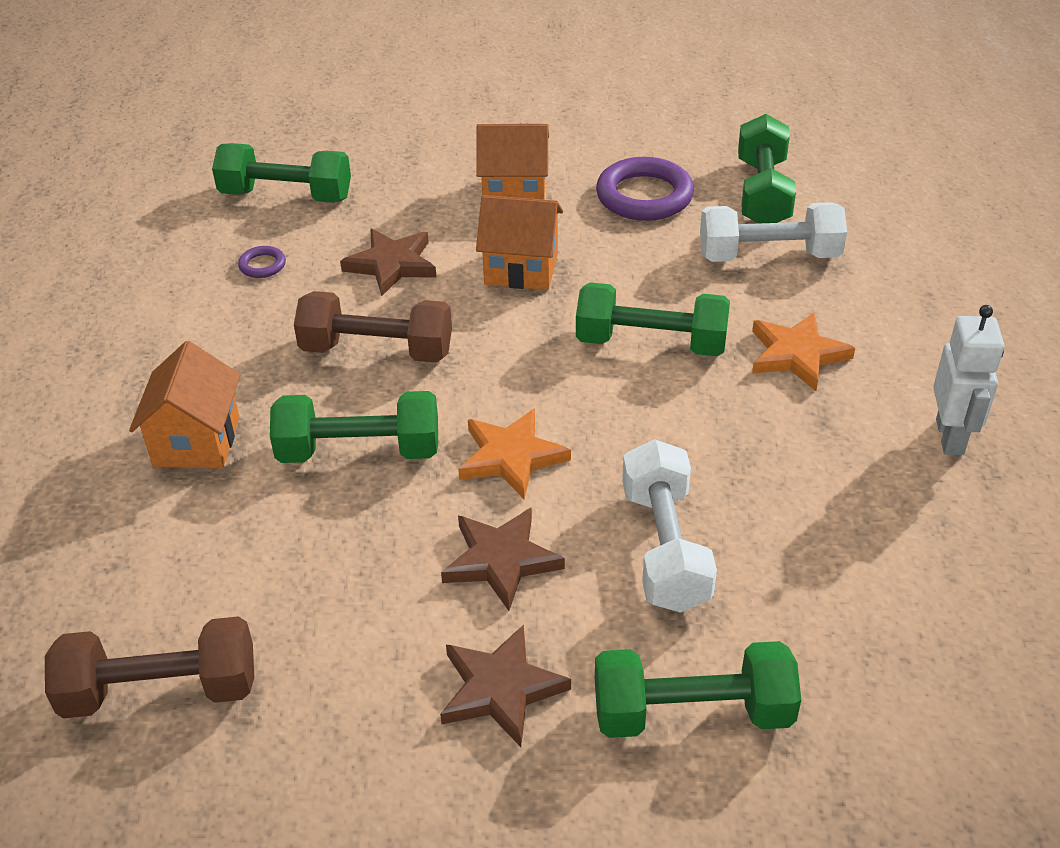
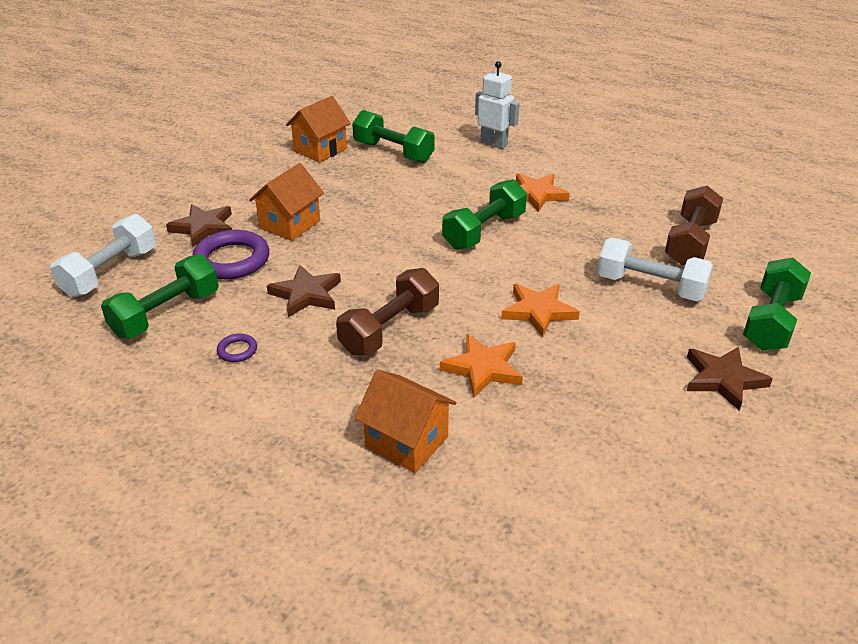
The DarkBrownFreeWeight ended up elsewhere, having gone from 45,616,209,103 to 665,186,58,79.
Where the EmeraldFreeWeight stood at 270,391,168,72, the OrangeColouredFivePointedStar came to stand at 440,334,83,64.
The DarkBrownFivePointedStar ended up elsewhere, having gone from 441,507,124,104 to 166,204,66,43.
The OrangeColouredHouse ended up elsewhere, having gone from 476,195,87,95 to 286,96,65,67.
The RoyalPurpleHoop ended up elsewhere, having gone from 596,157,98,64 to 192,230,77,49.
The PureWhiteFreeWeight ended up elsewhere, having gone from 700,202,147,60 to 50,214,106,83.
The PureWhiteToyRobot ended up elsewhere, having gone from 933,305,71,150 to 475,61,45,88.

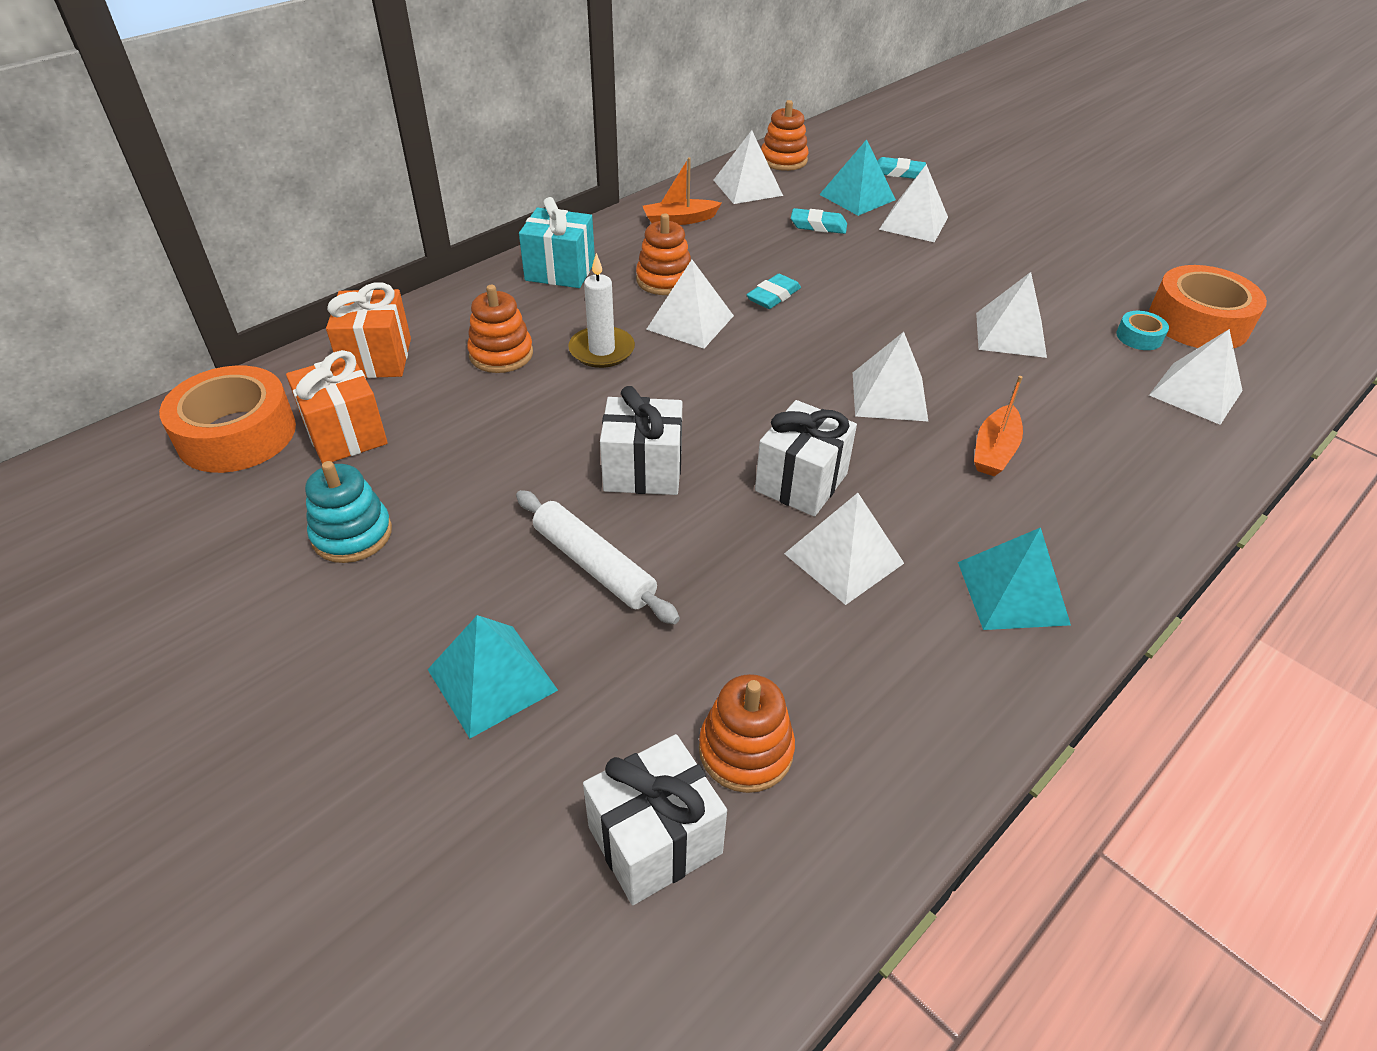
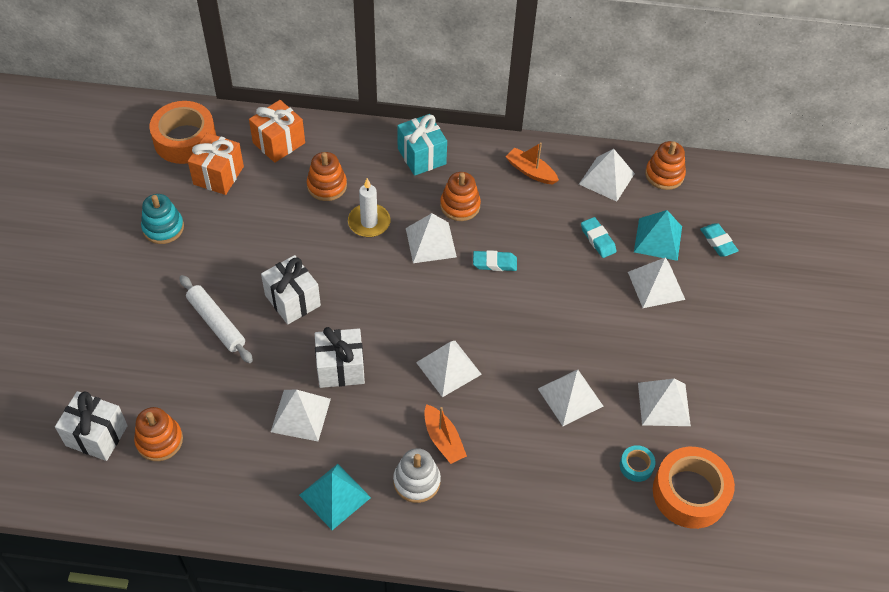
The second view lost the AquaSolidPyramid at 427,615,131,123.
The PureWhiteRollingPin at 516,490,164,134 ended up facing another way, 45 degrees counterclockwise from before.
The OrangeColouredSailboat at 974,376,49,100 ended up facing another way, 105 degrees counterclockwise from before.
The PureWhiteSolidPyramid ended up elsewhere, having gone from 1149,329,94,96 to 638,379,53,47.
The second view gained the PureWhiteStackingRings at 393,448,48,55.

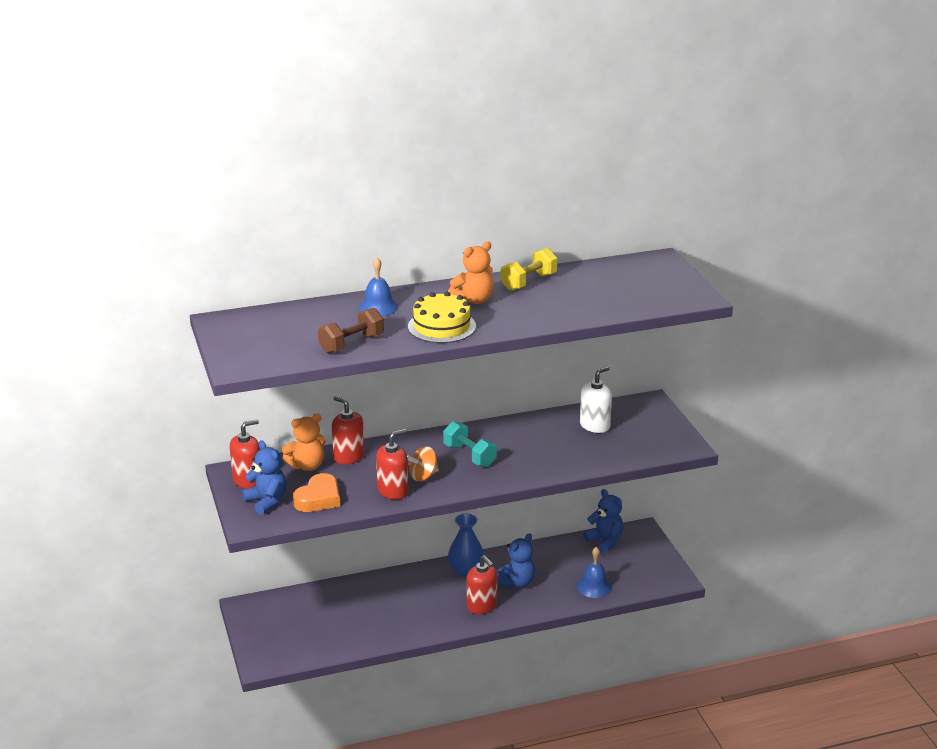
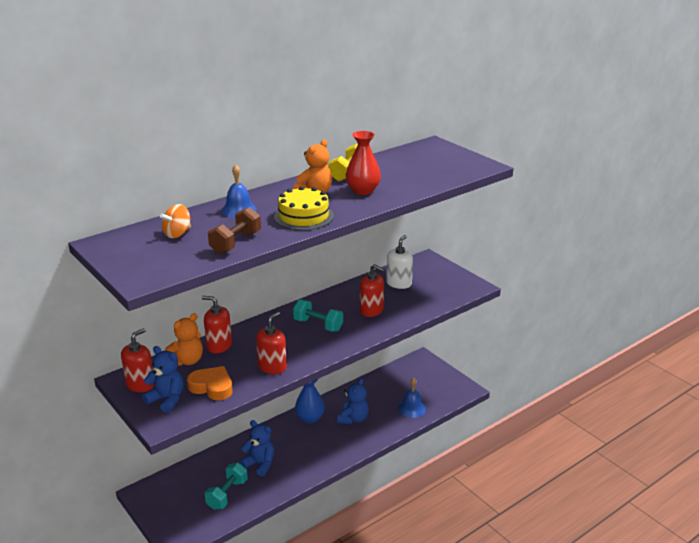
The OrangeColouredHeartShape at 293,473,47,39 ended up facing another way, 75 degrees counterclockwise from before.
The OrangeColouredToyTop ended up elsewhere, having gone from 407,446,32,35 to 160,204,31,34.
The CrimsonSoapDispenser ended up elsewhere, having gone from 467,555,30,59 to 360,264,25,53.
The BlueTeddy ended up elsewhere, having gone from 583,489,40,64 to 240,420,35,57.
The second view gained the AquaFreeWeight at 205,463,43,47.
The second view gained the CrimsonFlowerVase at 345,131,36,64.

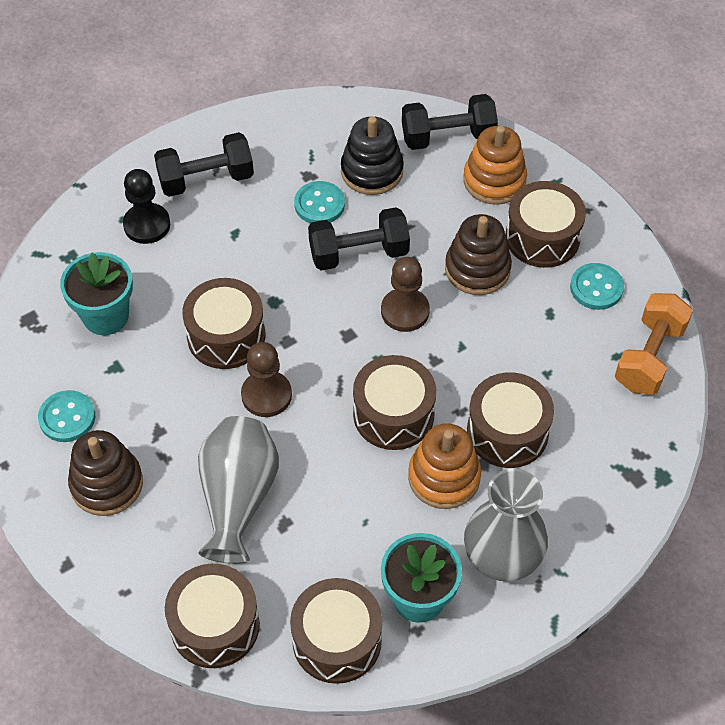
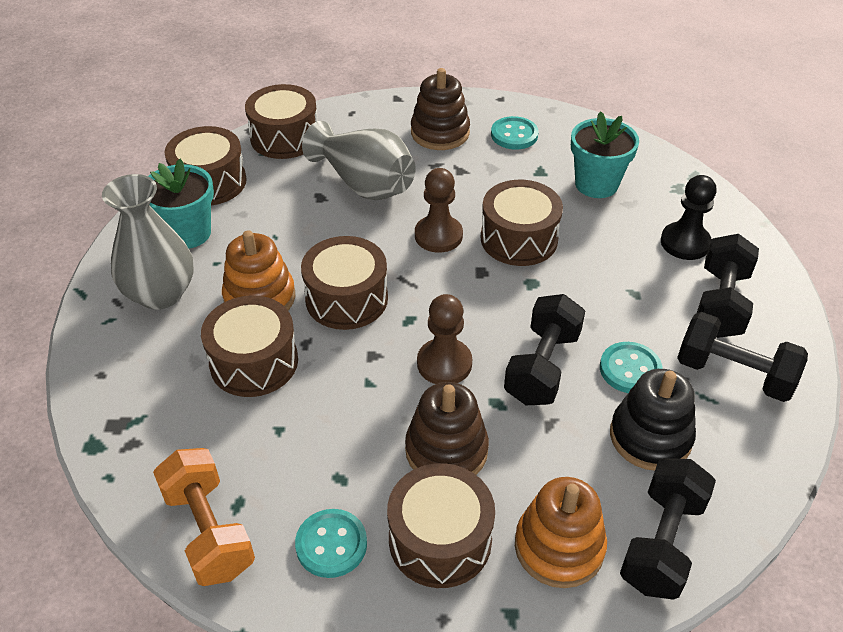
The second view gained the BlackFreeWeight at 677,312,131,90.

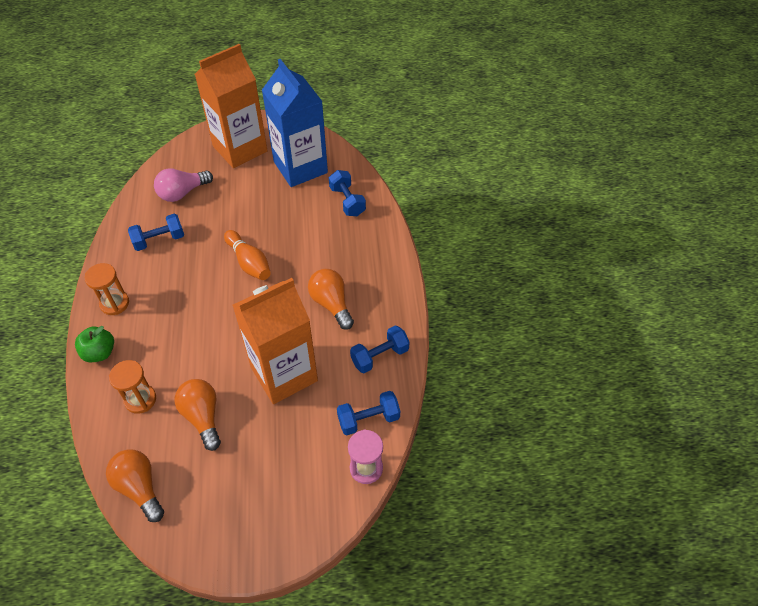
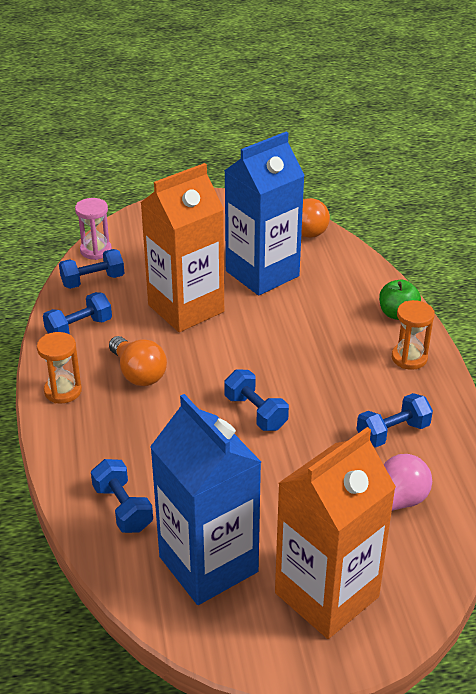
The OrangeColouredSandTimer ended up elsewhere, having gone from 109,360,47,54 to 37,332,45,71.
Where the OrangeColouredLightBulb stood at 175,379,46,72, the BlueCarton came to stand at 224,132,81,164.
Where the OrangeColouredTenpin stood at 224,230,47,50, the BlueFreeWeight came to stand at 224,369,65,62.

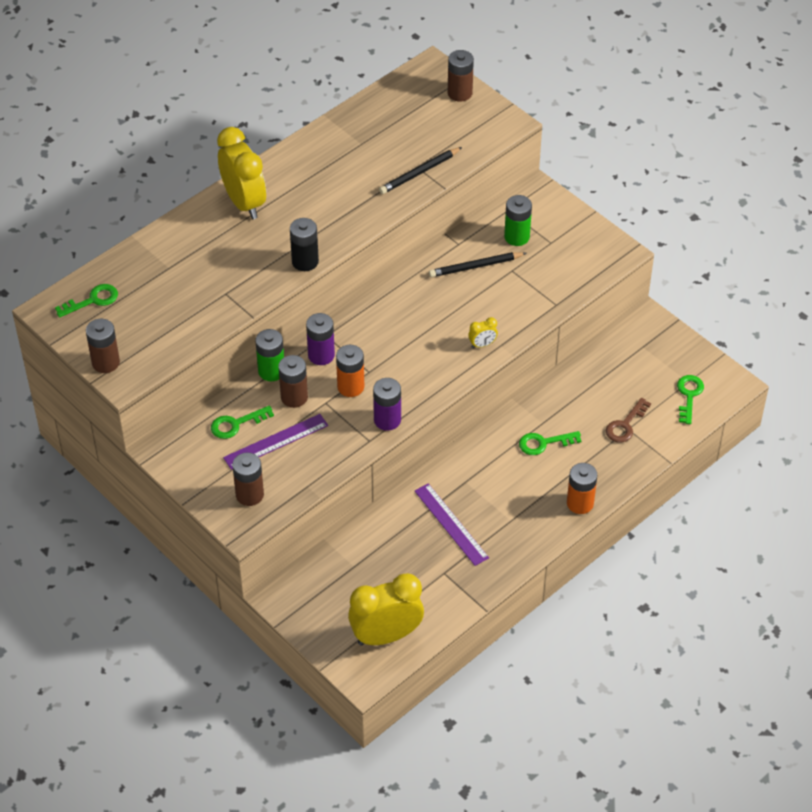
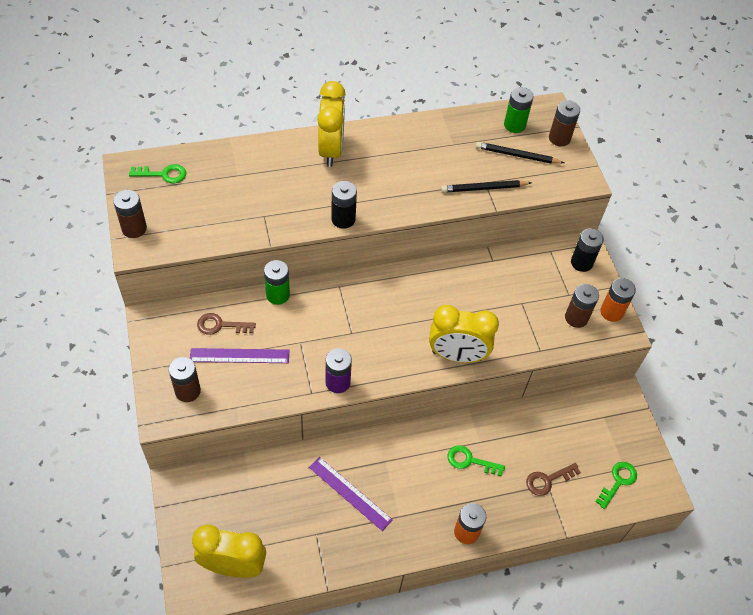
What was the EmeraldLatchkey at 211,405,63,34 turned into the DarkBrownLatchkey at 197,313,59,22.
The DarkBrownAaBattery ended up elsewhere, having gone from 278,355,30,53 to 565,284,34,44.
The second view lost the RoyalPurpleAaBattery at 306,313,29,52.
The OrangeColouredAaBattery ended up elsewhere, having gone from 336,345,28,52 to 600,278,36,44.
The RoyalPurpleStraightedge at 415,483,74,83 ended up facing another way, 45 degrees counterclockwise from before.
The BlackPencil ended up elsewhere, having gone from 429,252,98,25 to 476,142,88,22.
The size of the GoldenBedsideClock at 468,317,30,31 changed by a factor of 2.37.
The EmeraldAaBattery ended up elsewhere, having gone from 504,195,28,51 to 504,87,30,46.
The second view gained the BlackAaBattery at 571,228,33,44.

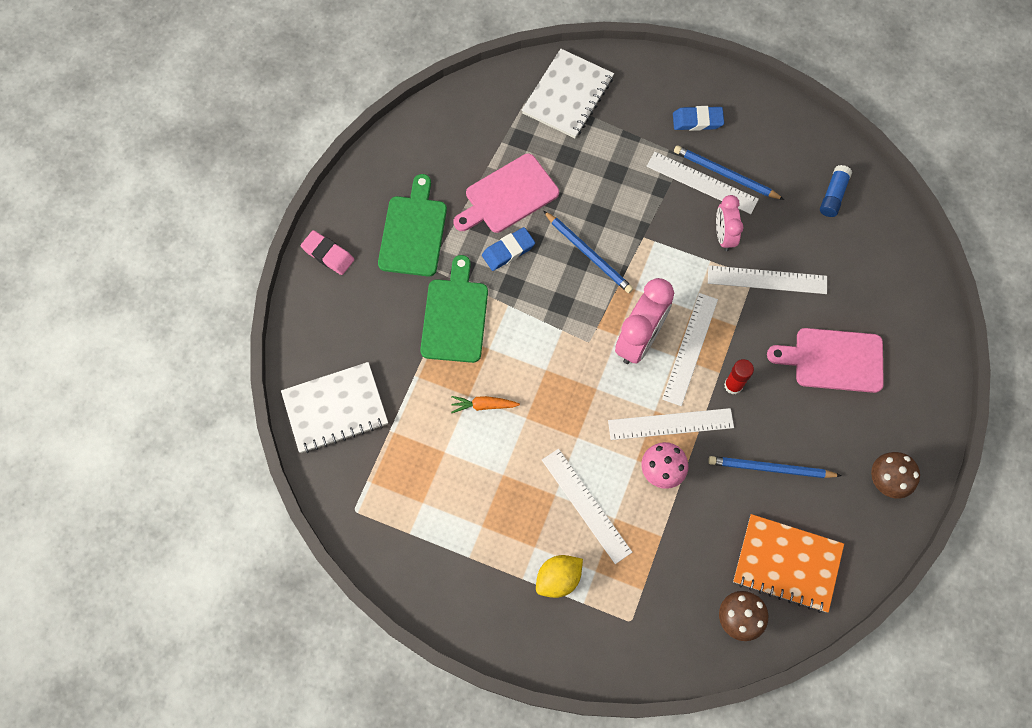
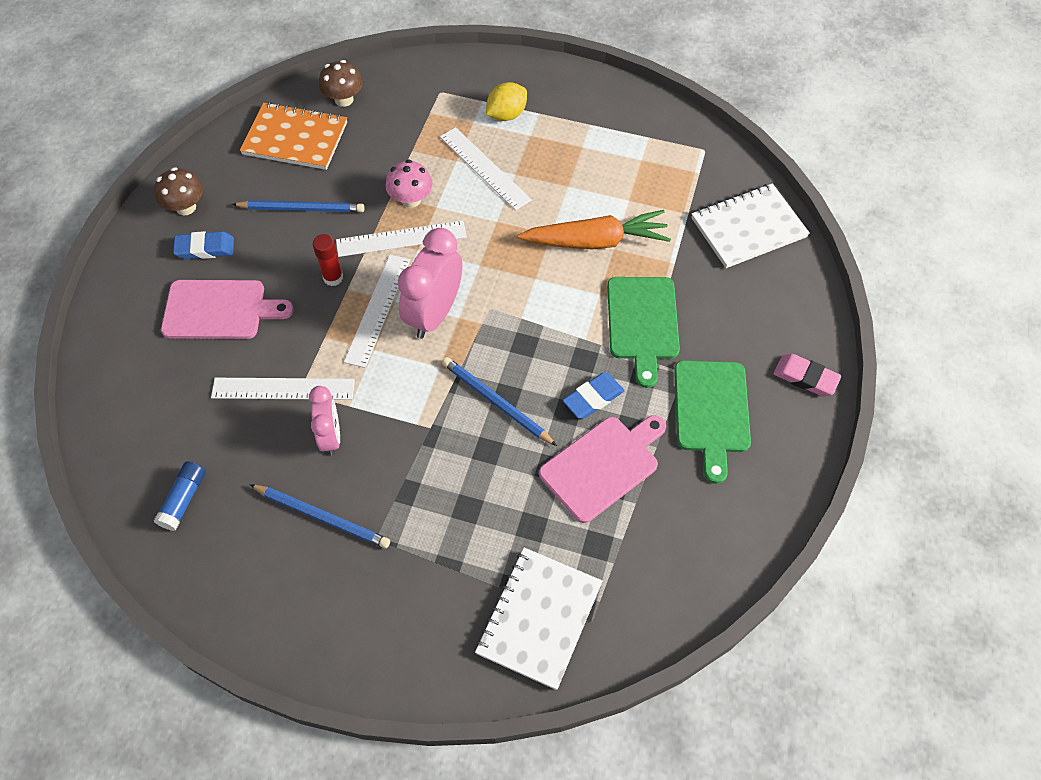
The size of the OrangeColouredCarrot at 451,396,69,17 changed by a factor of 2.09.
The second view lost the PureWhiteStraightedge at 646,152,113,62.
The BlueGumEraser ended up elsewhere, having gone from 673,106,51,25 to 173,231,61,28.

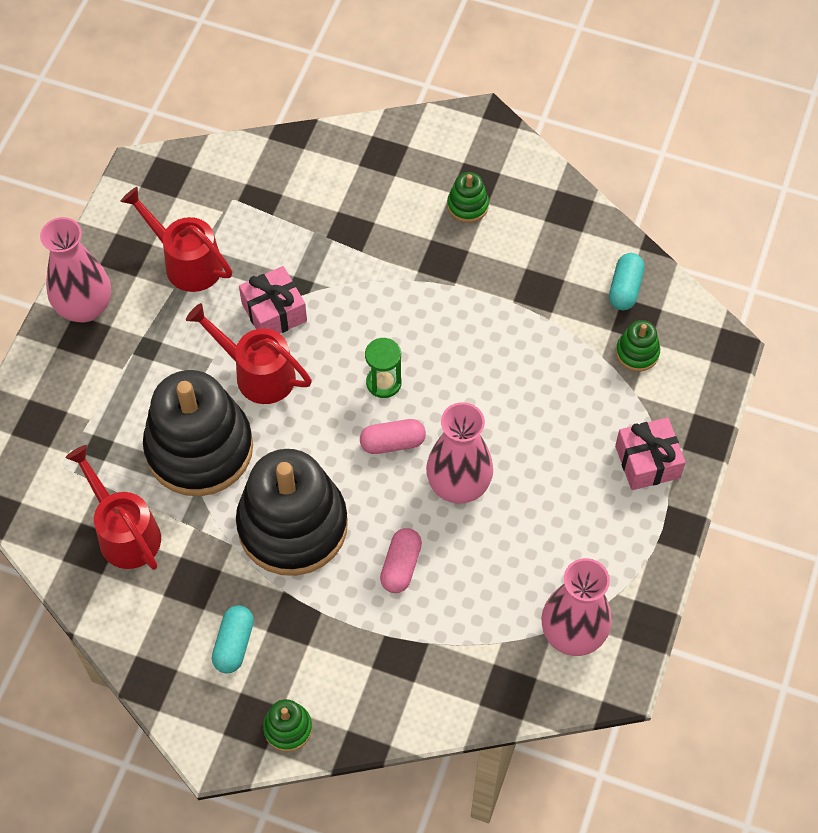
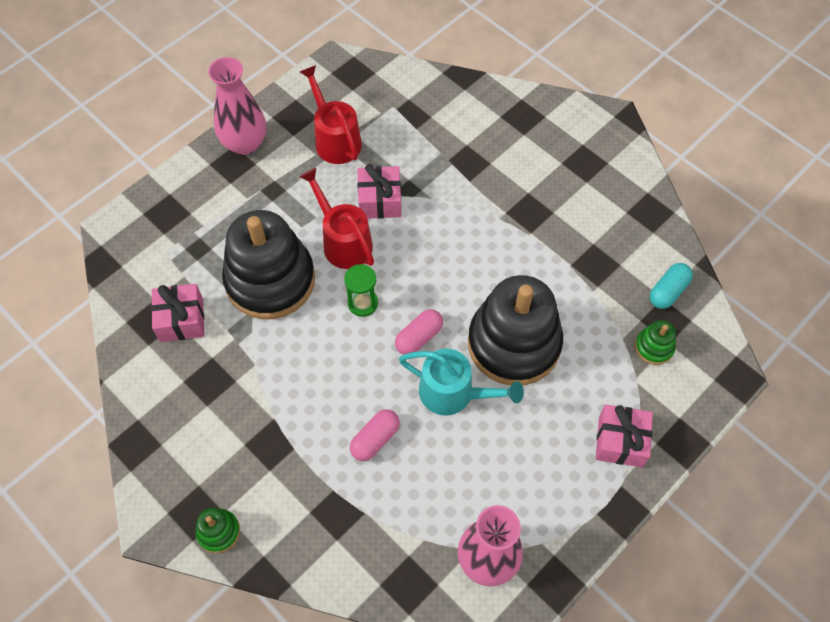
Where the CrimsonWateringPot stood at 66,445,95,125, the RosyWrappedGift came to stand at 151,284,54,58.
The second view lost the AquaPill at 212,605,42,69.
The BlackStackingRings ended up elsewhere, having gone from 236,449,112,127 to 468,275,95,110.
The RosyPill at 360,419,66,35 ended up facing another way, 60 degrees counterclockwise from before.
The EmeraldSandTimer ended up elsewhere, having gone from 365,338,36,60 to 344,264,34,53.
Where the RosyFlowerVase stood at 426,402,67,101, the AquaWateringPot came to stand at 399,349,125,67.
The second view lost the EmeraldStackingRings at 447,172,42,51.

